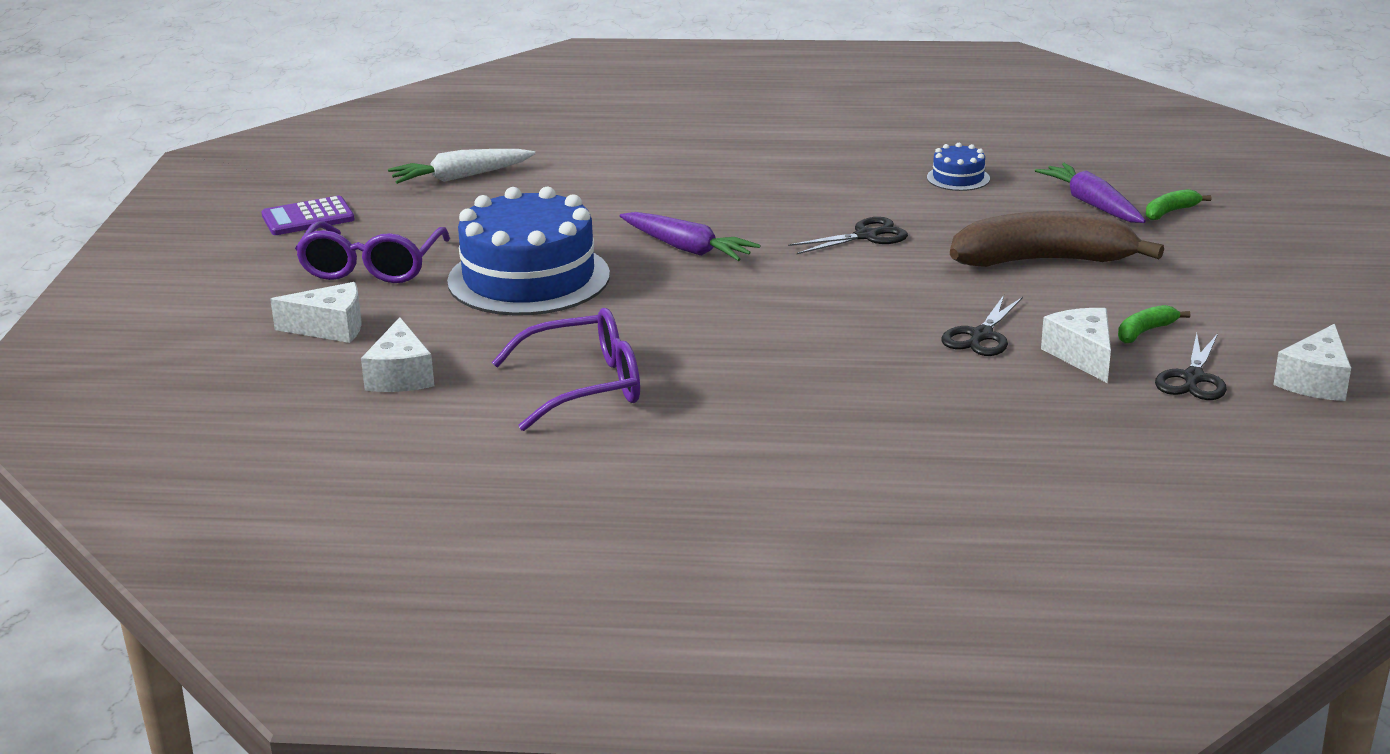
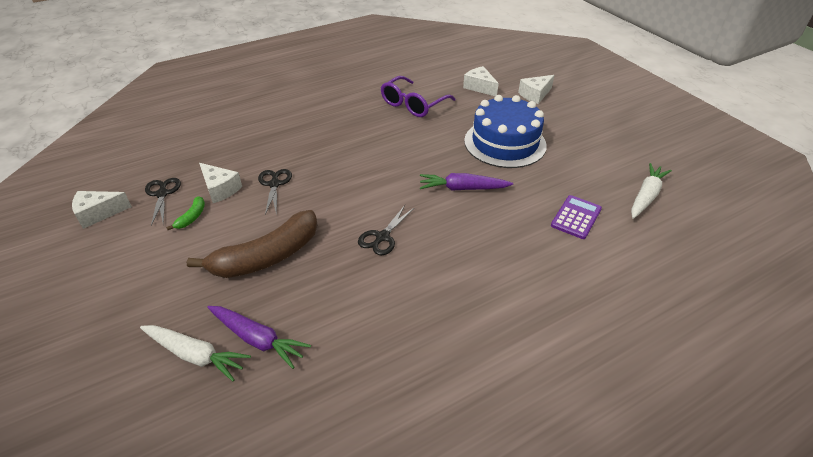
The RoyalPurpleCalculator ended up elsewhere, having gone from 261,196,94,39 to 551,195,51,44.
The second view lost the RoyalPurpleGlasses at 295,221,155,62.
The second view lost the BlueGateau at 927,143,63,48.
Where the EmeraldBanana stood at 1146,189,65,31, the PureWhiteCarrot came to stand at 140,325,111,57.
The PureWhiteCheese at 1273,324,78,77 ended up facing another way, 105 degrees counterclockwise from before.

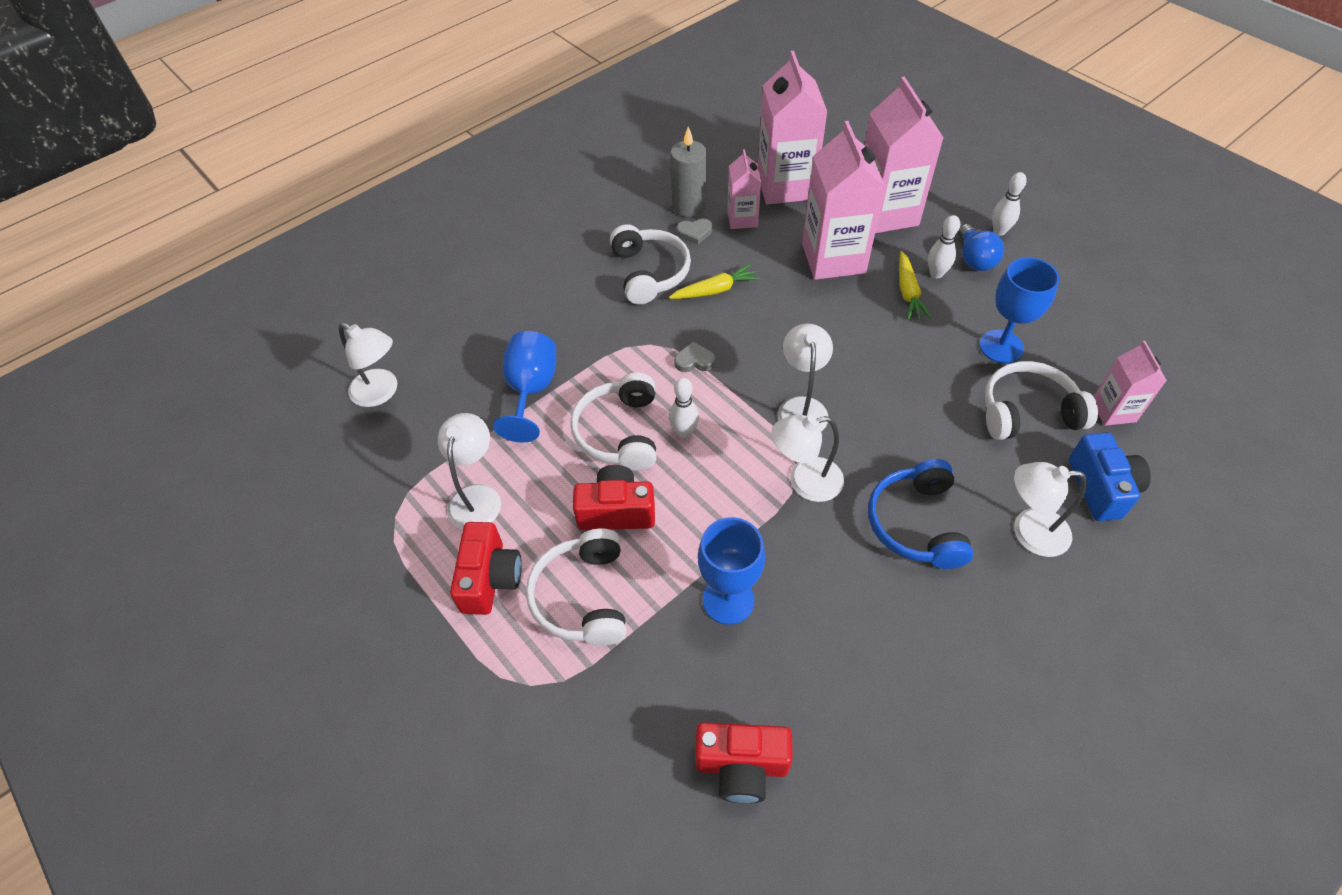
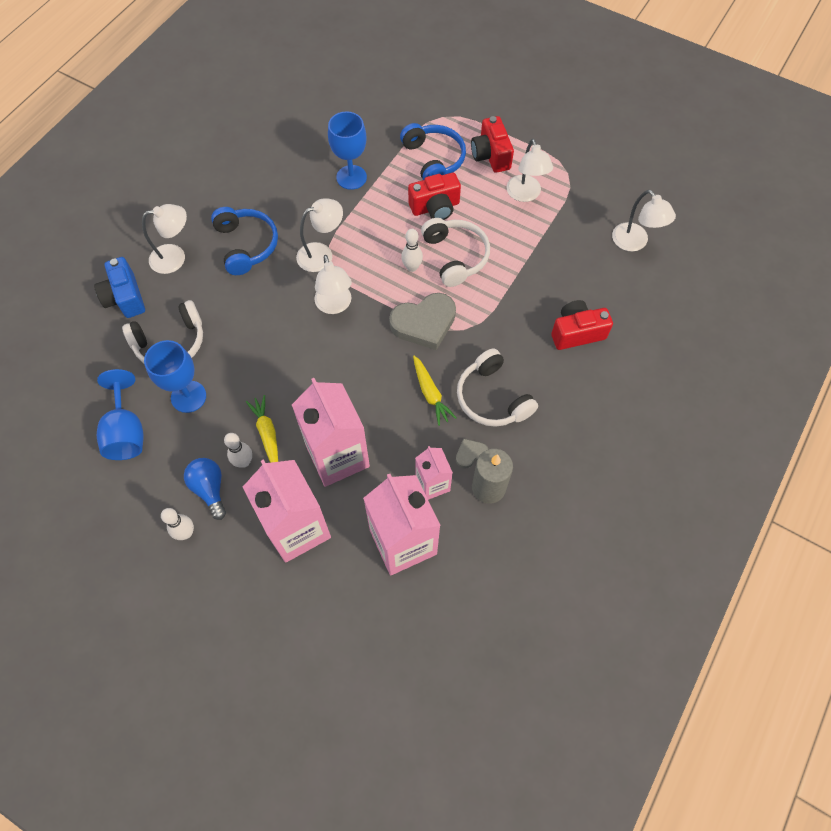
The PureWhiteReadingLamp at 338,323,59,84 ended up facing another way, 135 degrees counterclockwise from before.
The BlueChalice ended up elsewhere, having gone from 493,331,63,111 to 97,369,47,91.
What was the PureWhiteHeadset at 526,528,100,118 turned into the BlueHeadset at 400,123,66,57.
The GoldenCarrot at 669,264,91,35 ended up facing another way, 75 degrees counterclockwise from before.
The size of the GreyHeartShape at 674,341,41,31 changed by a factor of 2.13.
The CrimsonCompactCamera ended up elsewhere, having gone from 695,722,98,82 to 551,300,62,50.
The second view lost the RosyCarton at 1093,341,74,85.

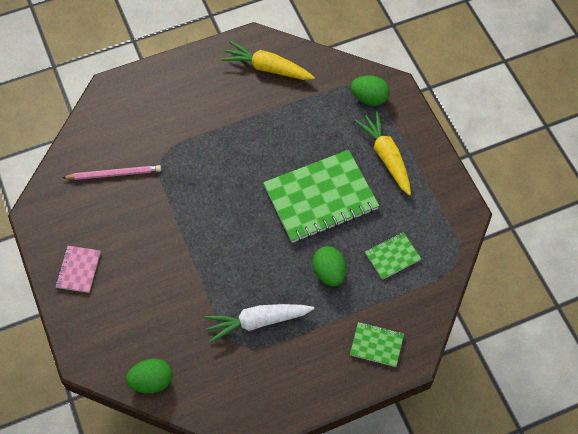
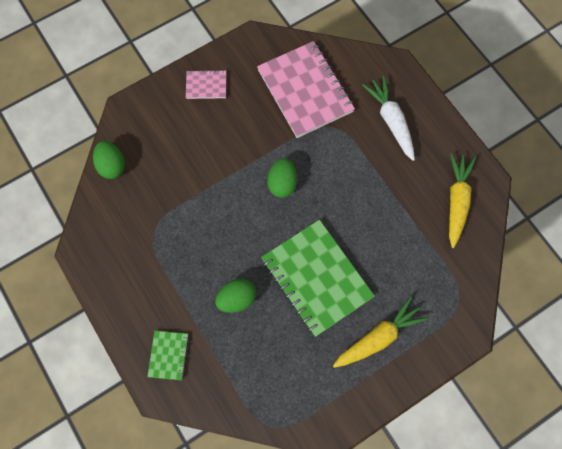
Where the RosyPencil stood at 62,165,99,15, the RosyExerciseBook came to stand at 257,41,98,97.
The PureWhiteCarrot ended up elsewhere, having gone from 204,304,110,39 to 362,76,53,85.
The EmeraldToyEgg ended up elsewhere, having gone from 351,75,39,31 to 267,158,30,40.
The second view lost the EmeraldExerciseBook at 365,232,56,48.

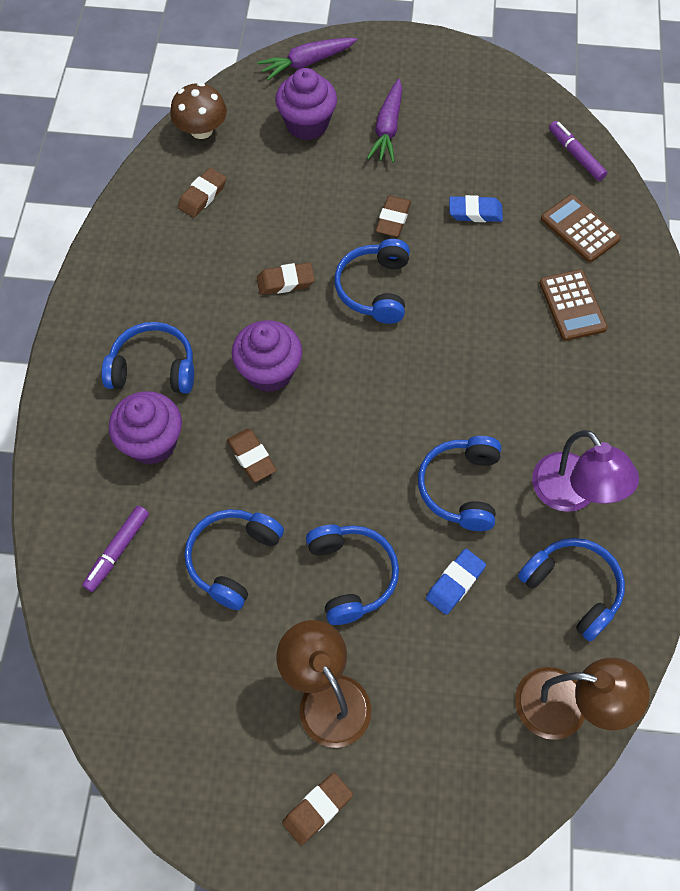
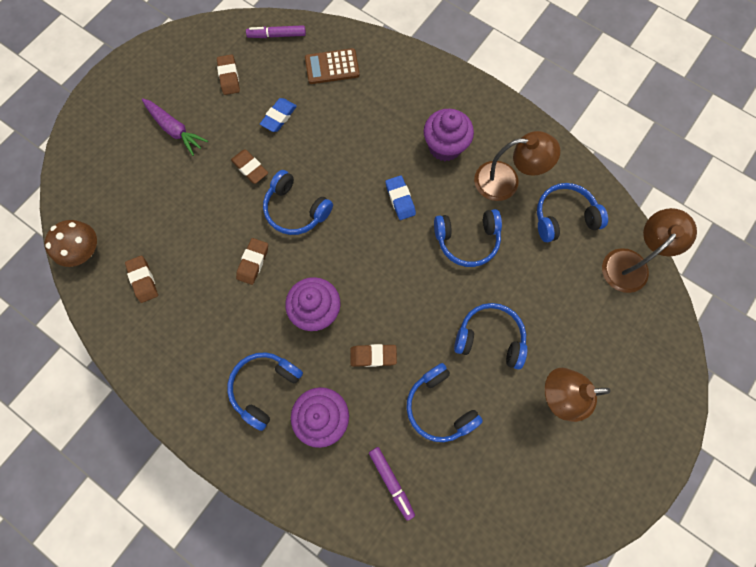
The second view lost the RoyalPurpleCarrot at 257,38,100,42.
The RoyalPurpleMuffin ended up elsewhere, having gone from 275,68,62,72 to 424,109,50,52.
The DarkBrownGumEraser ended up elsewhere, having gone from 282,773,71,72 to 217,54,23,41.
The BlueHeadset at 418,436,83,95 ended up facing another way, 45 degrees counterclockwise from before.
The BlueGumEraser ended up elsewhere, having gone from 426,549,60,66 to 385,175,31,45.
What was the RoyalPurpleReadingLamp at 532,430,107,82 turned into the DarkBrownReadingLamp at 474,131,86,70.
The second view lost the DarkBrownCalculator at 539,270,69,71.

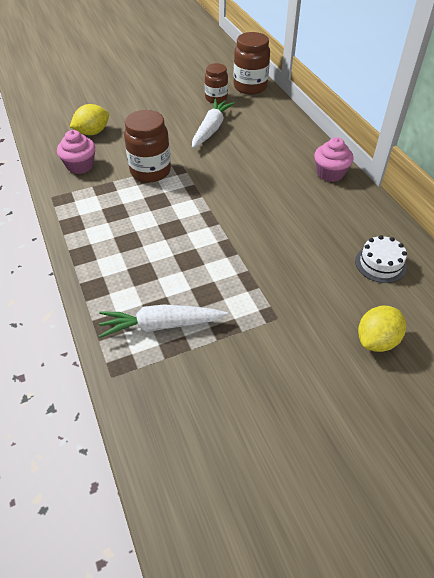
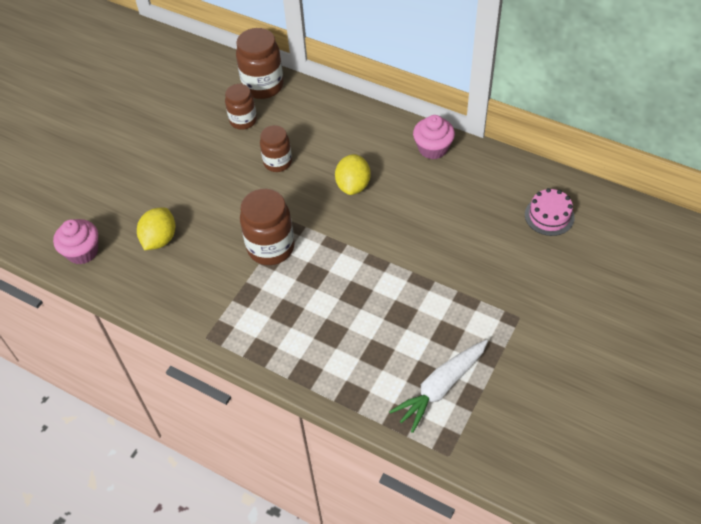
The RosyMuffin ended up elsewhere, having gone from 57,130,38,44 to 53,219,45,46.
Where the PureWhiteCarrot stood at 192,99,43,49, the DarkBrownJamJar came to stand at 260,125,32,47.
What was the PureWhiteGateau at 355,235,52,48 turned into the RosyGateau at 525,188,50,48.
The GoldenCitrusFruit ended up elsewhere, having gone from 358,306,48,46 to 335,154,36,41.

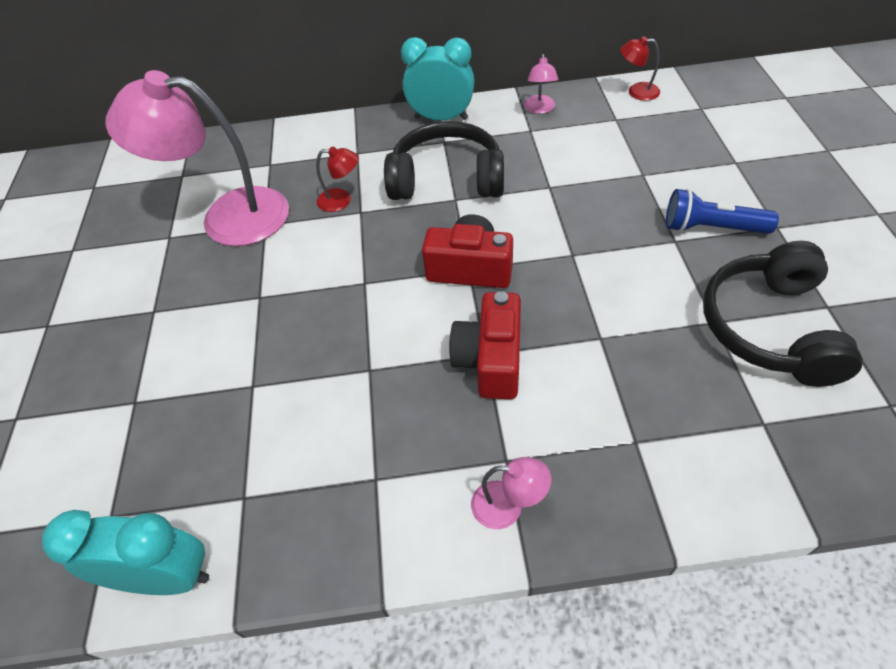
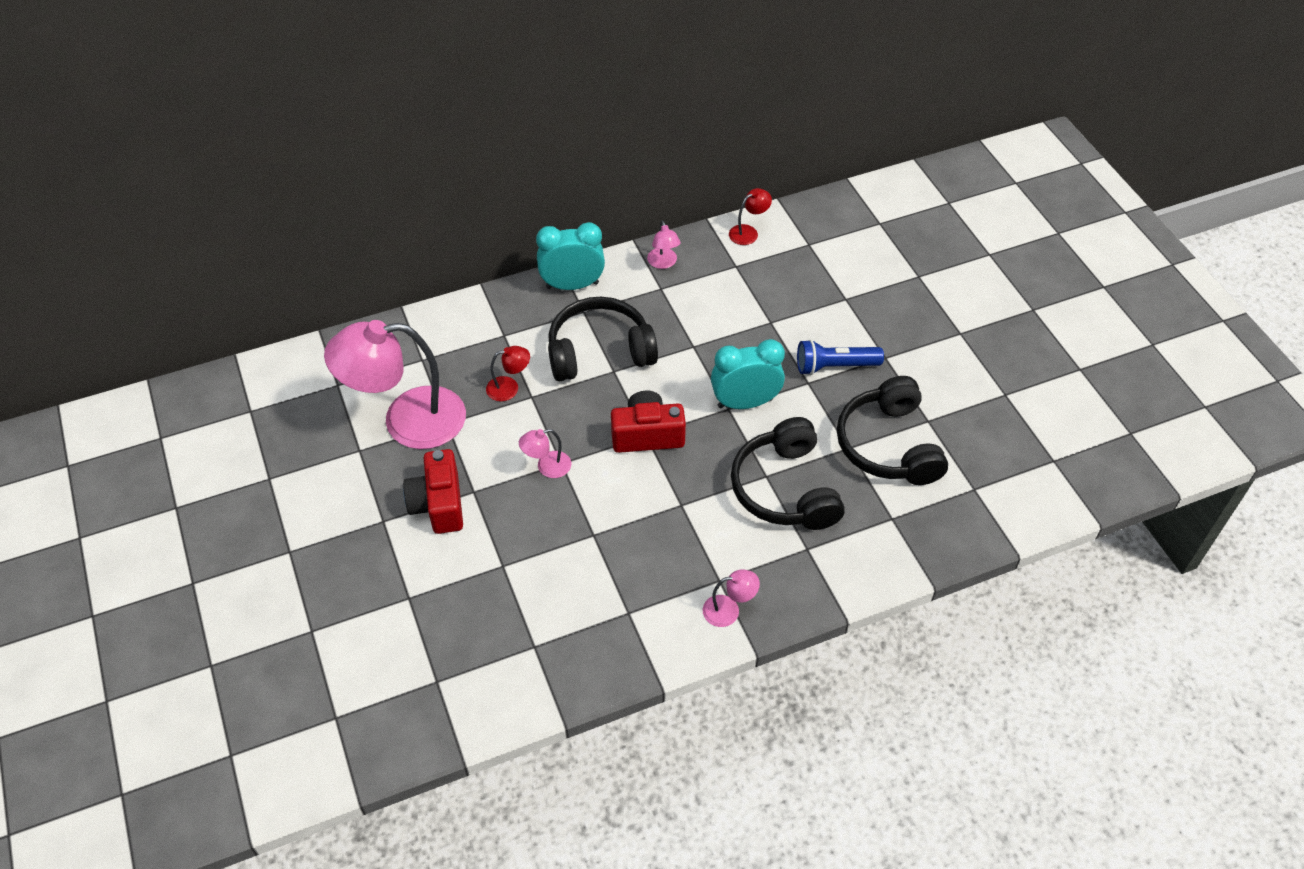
The AquaBedsideClock ended up elsewhere, having gone from 42,510,167,85 to 711,339,74,70.
The CrimsonCompactCamera ended up elsewhere, having gone from 449,291,72,108 to 403,449,60,85.
The CrimsonReadingLamp at 620,36,40,65 ended up facing another way, 150 degrees clockwise from before.
The second view gained the RosyReadingLamp at 519,429,52,49.
The second view gained the BlackHeadset at 731,417,114,113.

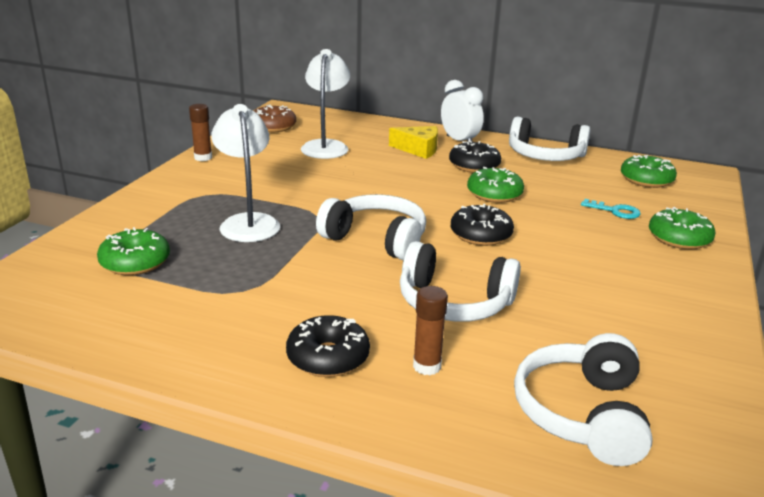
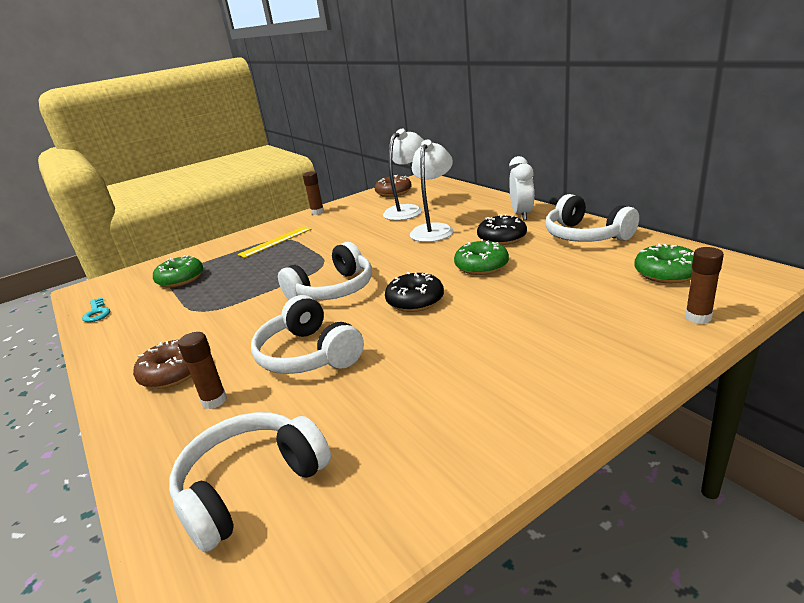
The PureWhiteReadingLamp ended up elsewhere, having gone from 212,104,68,138 to 410,139,43,103.
What was the BlackGlazedDonut at 286,315,84,62 turned into the DarkBrownGlazedDonut at 133,340,58,49.
The PureWhiteHeadset at 316,194,110,66 ended up facing another way, 75 degrees clockwise from before.
The second view lost the GoldenCheese at 389,126,49,33.
The AquaLatchkey ended up elsewhere, having gone from 581,199,60,20 to 82,297,28,25.
The second view lost the EmeraldGlazedDonut at 649,207,67,42.
The second view gained the GoldenStraightedge at 237,226,74,32.
The second view gained the DarkBrownGlueStick at 685,247,39,77.

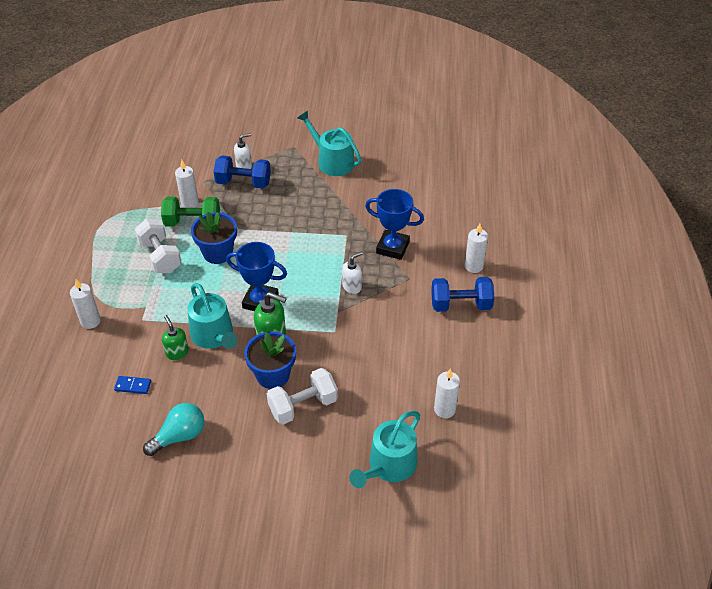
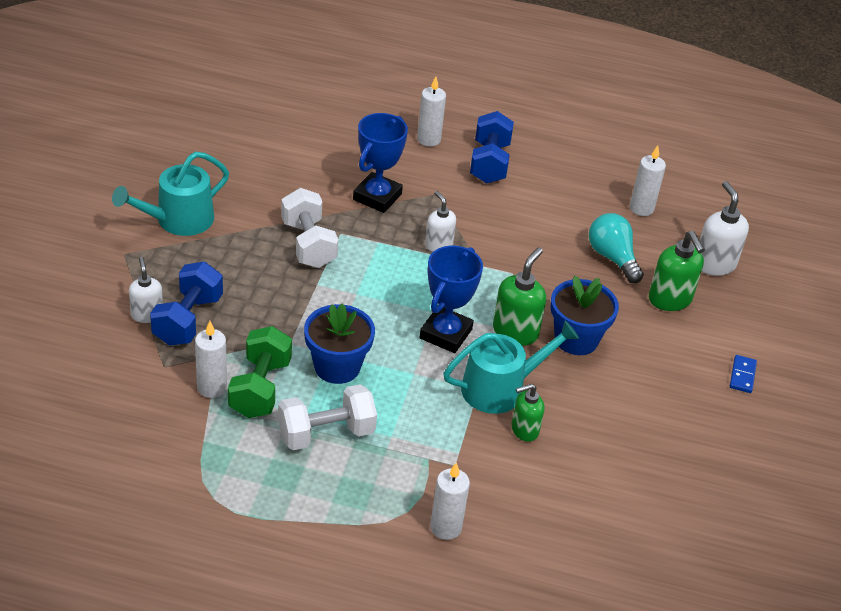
The BlueDomino ended up elsewhere, having gone from 114,376,37,18 to 730,355,27,38.
The AquaLightBulb ended up elsewhere, having gone from 143,403,61,53 to 589,213,55,70.
The PureWhiteFreeWeight ended up elsewhere, having gone from 267,368,71,56 to 281,188,57,80.
Where the AquaWateringPot stood at 349,411,71,77, the PureWhiteSoapDispenser came to stand at 700,181,49,95.
The second view gained the EmeraldSoapDispenser at 649,231,56,80.

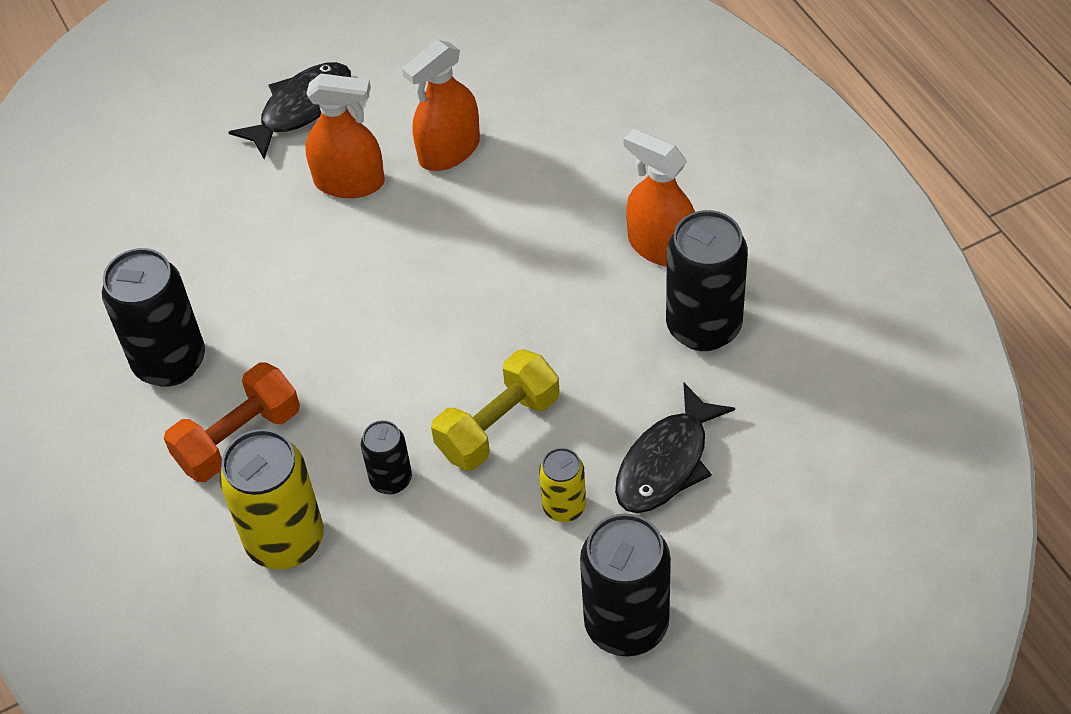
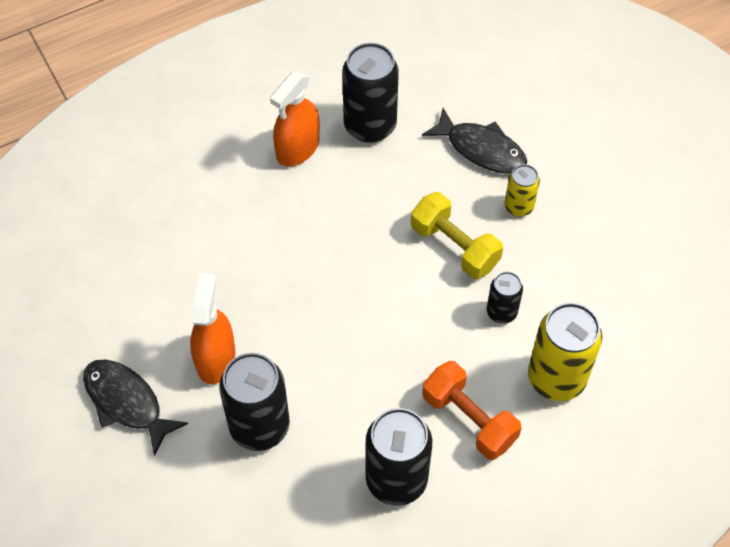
The second view lost the OrangeColouredSprayCleaner at 402,40,78,131.
The BlackCan ended up elsewhere, having gone from 580,513,91,143 to 219,353,71,98.

